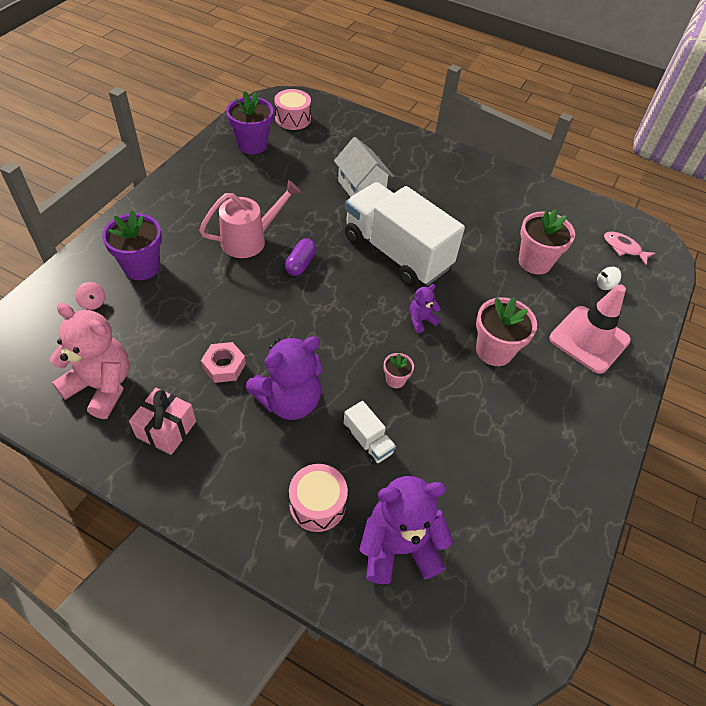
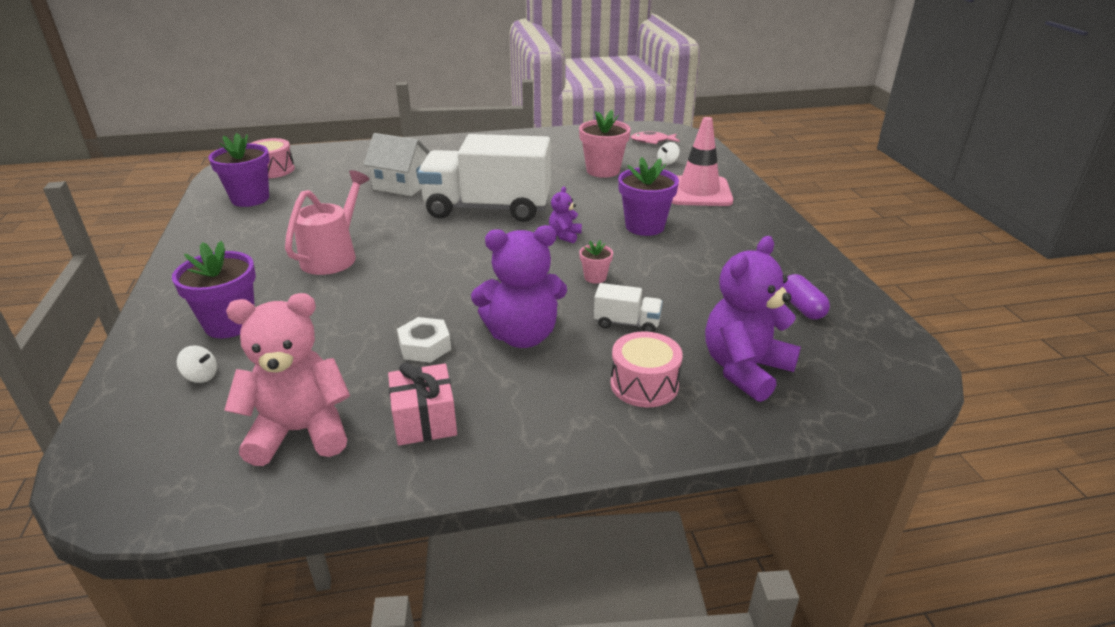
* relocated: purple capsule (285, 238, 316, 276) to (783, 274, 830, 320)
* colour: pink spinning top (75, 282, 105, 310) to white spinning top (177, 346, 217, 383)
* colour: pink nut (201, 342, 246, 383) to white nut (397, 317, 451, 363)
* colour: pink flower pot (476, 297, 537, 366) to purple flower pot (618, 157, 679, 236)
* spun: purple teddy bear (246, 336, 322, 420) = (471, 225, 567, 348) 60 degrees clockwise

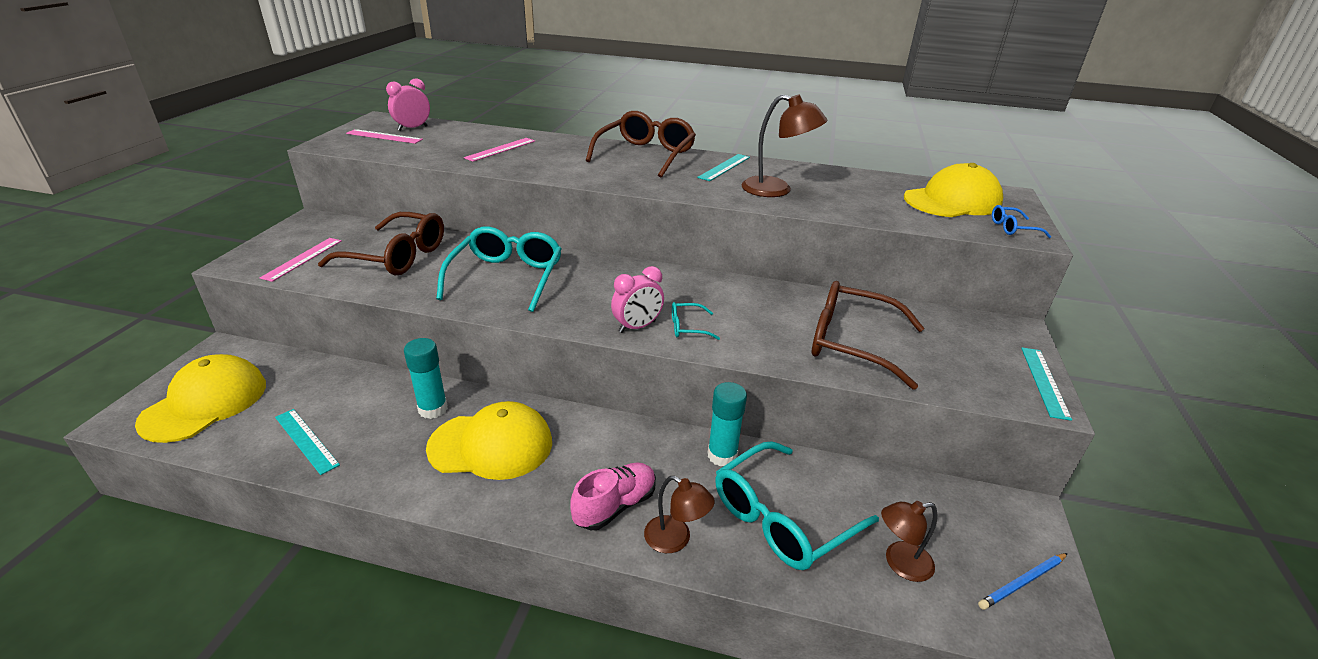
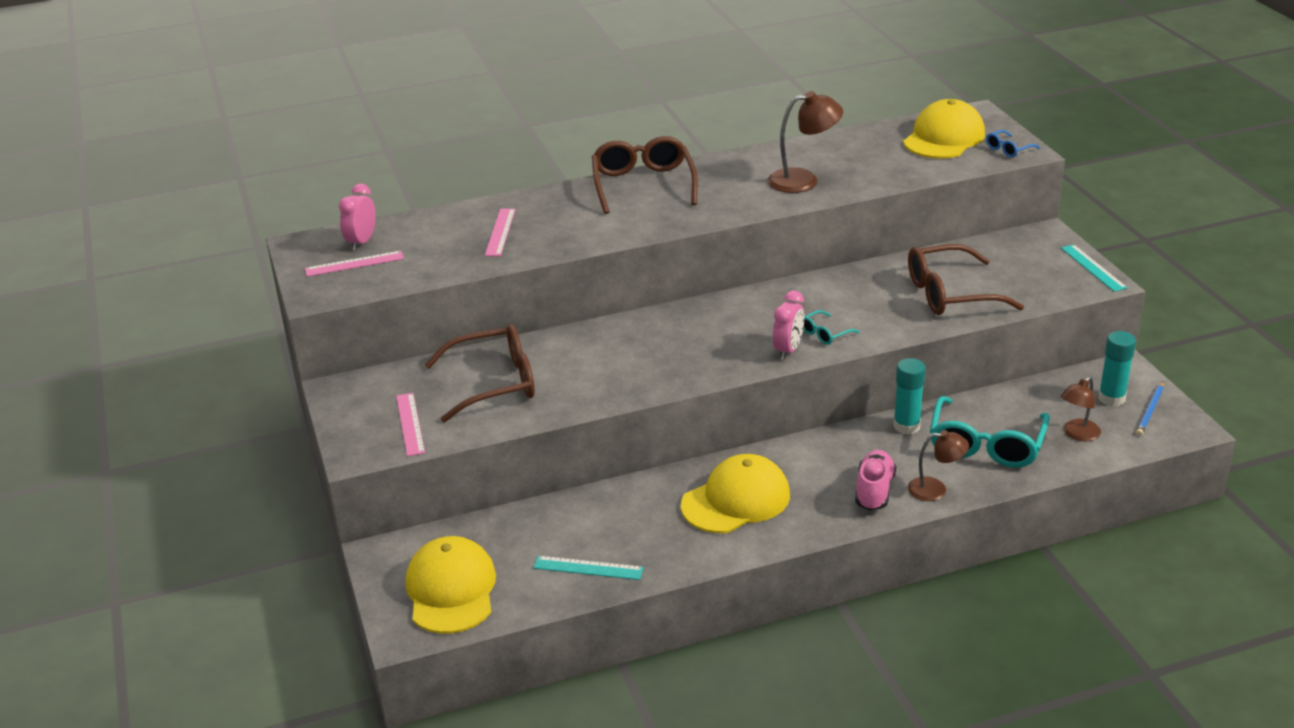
* missing: turquoise glasses (436, 226, 562, 312)
* missing: turquoise ruler (697, 154, 750, 181)
* relocated: turquoise glue stick (404, 338, 448, 419) to (1098, 331, 1136, 406)

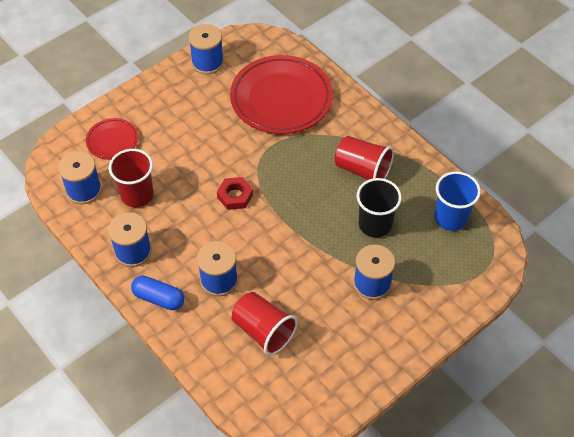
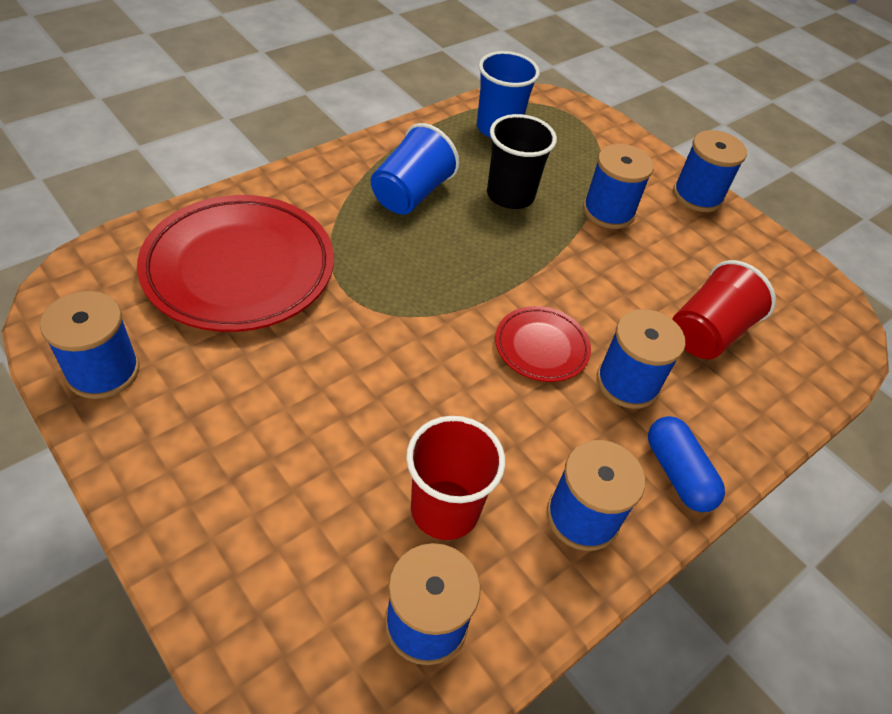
* missing: red nut (217, 177, 253, 210)
* appeared: blue spool (673, 130, 747, 212)
* relocated: red plate (86, 118, 138, 160) to (495, 306, 591, 382)
* colour: red cup (335, 136, 394, 180) to blue cup (371, 123, 460, 215)
* spun: blue capsule (131, 276, 184, 310) = (648, 416, 725, 512) 45 degrees counterclockwise

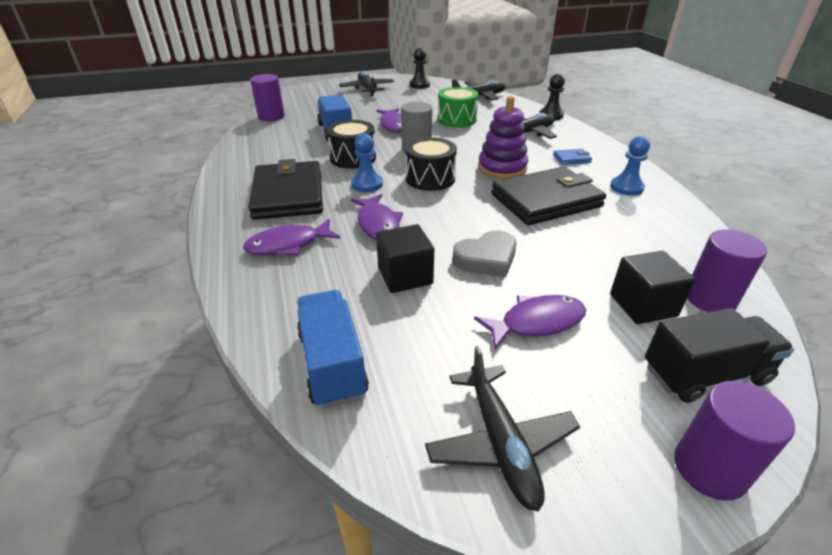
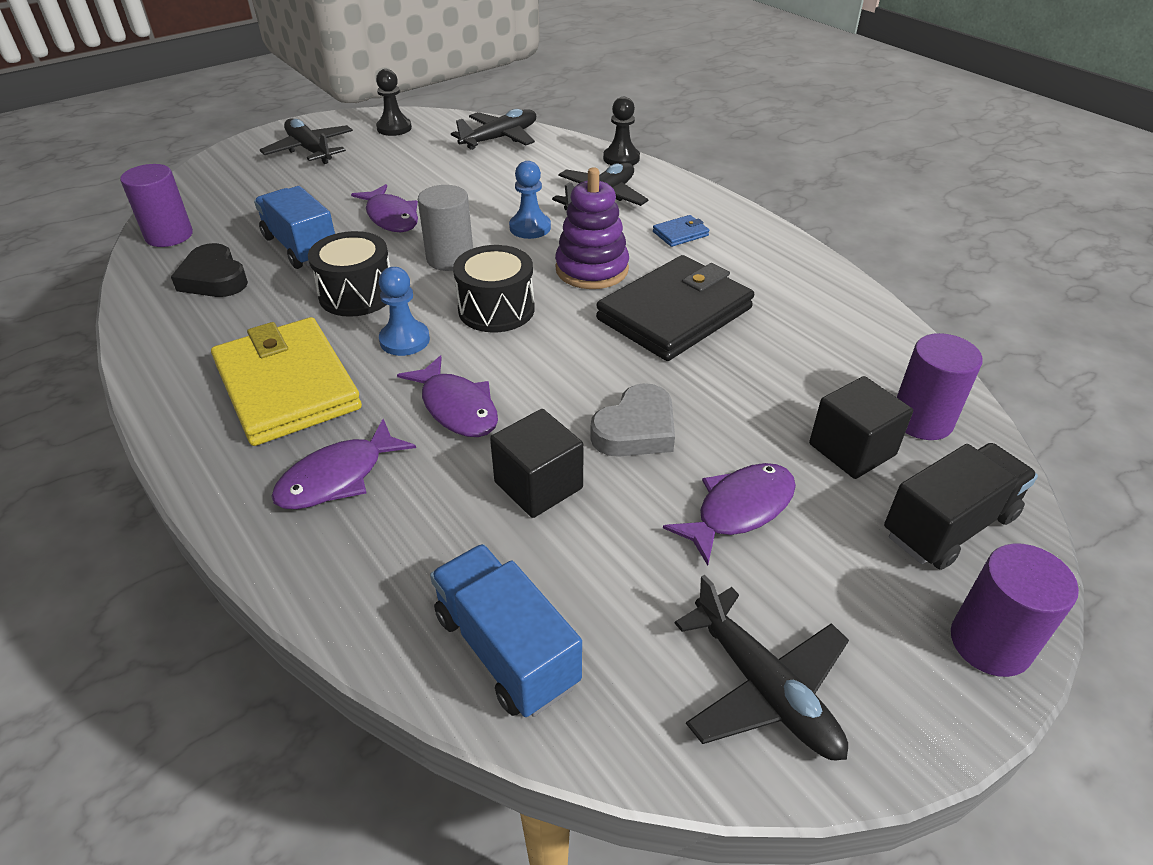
* missing: green drum (437, 87, 479, 127)
* appeared: black heart (171, 243, 248, 297)
* relocated: blue pawn (610, 136, 650, 196) to (509, 161, 551, 239)
* colour: black wallet (248, 159, 323, 220) to yellow wallet (211, 317, 362, 446)

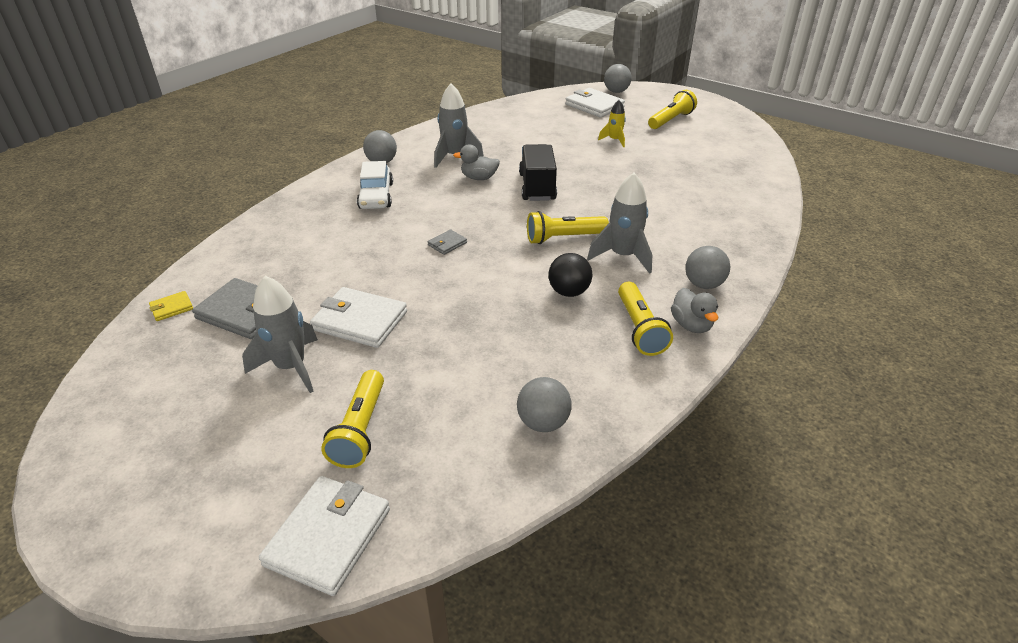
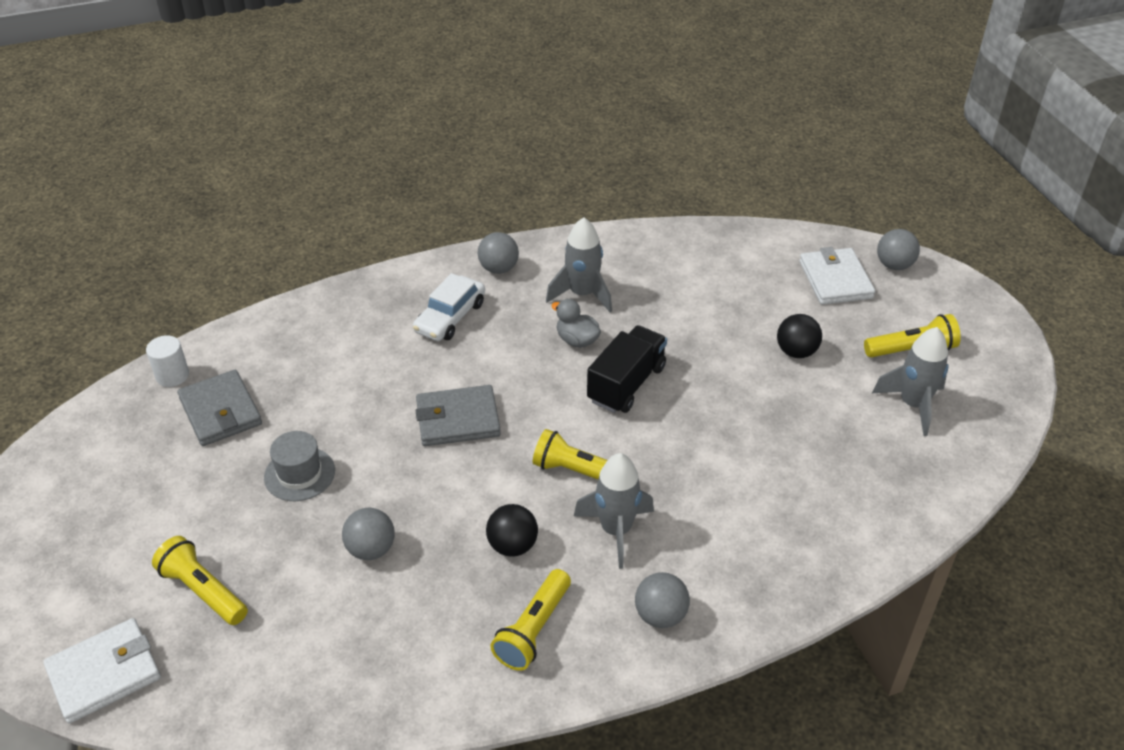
* missing: grey duck (671, 288, 718, 333)
* relocated: grey rocket (242, 276, 318, 393) to (872, 327, 949, 436)
* relocated: grey ball (517, 377, 572, 432) to (342, 508, 395, 560)
* exchanged: yellow wallet (149, 291, 193, 321) to white cylinder (146, 335, 189, 387)
* exchanged: white wallet (310, 287, 407, 348) to grey hat (264, 431, 335, 501)
* exchanged: yellow rocket (598, 100, 626, 147) to black ball (777, 314, 822, 358)
* spun: yellow flashlight (321, 370, 384, 468) = (152, 536, 248, 625) 90 degrees clockwise
* size: grey wallet (428, 230, 467, 255) = (415, 385, 501, 446) x2.08

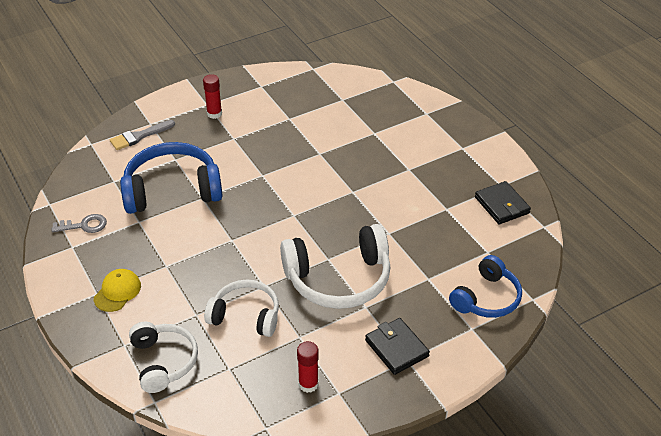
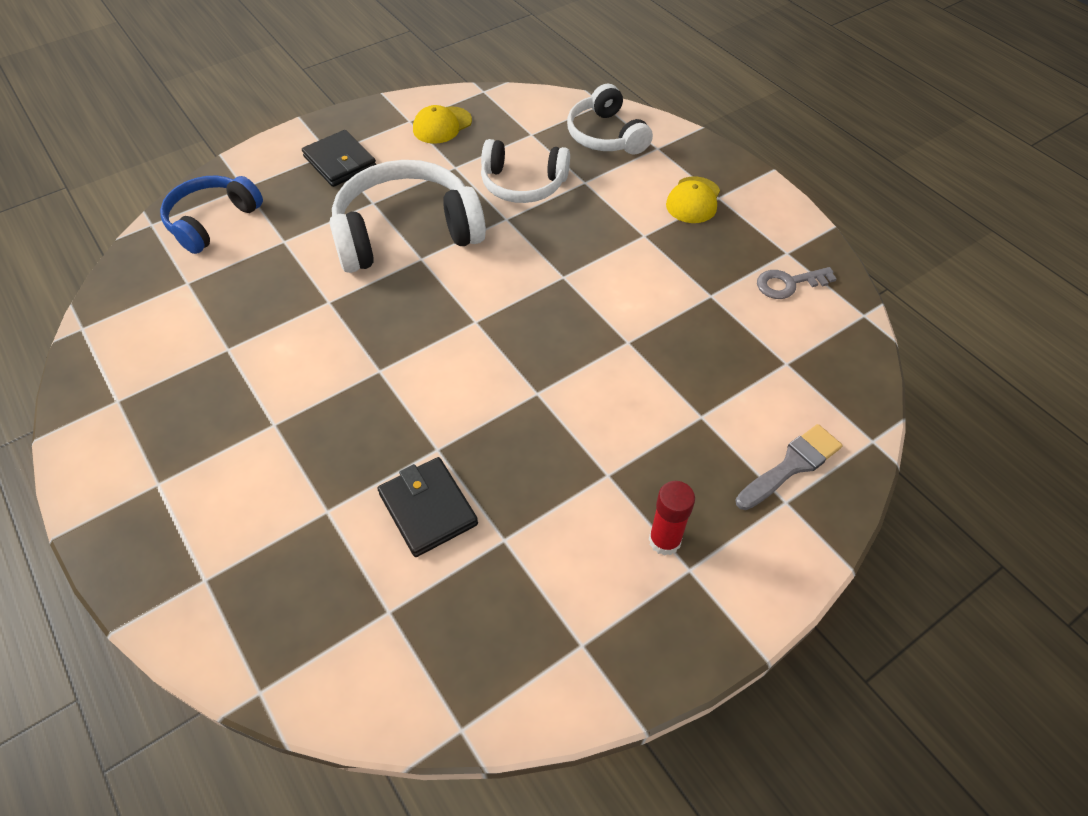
* missing: blue headphones (120, 142, 222, 214)
* relocated: black wallet (475, 181, 531, 224) to (378, 457, 478, 557)
* exchanged: red glue stick (297, 341, 319, 393) to yellow cap (413, 105, 472, 144)

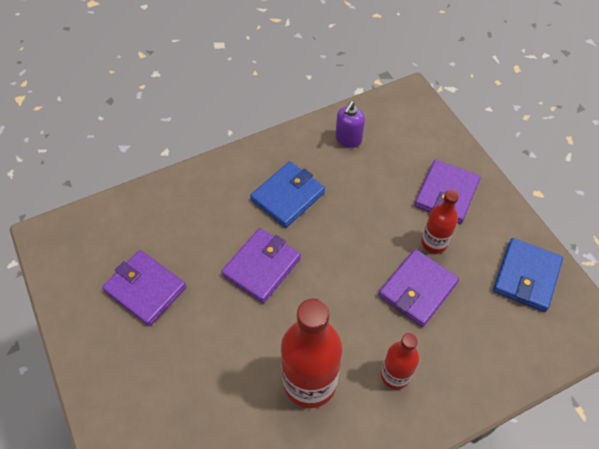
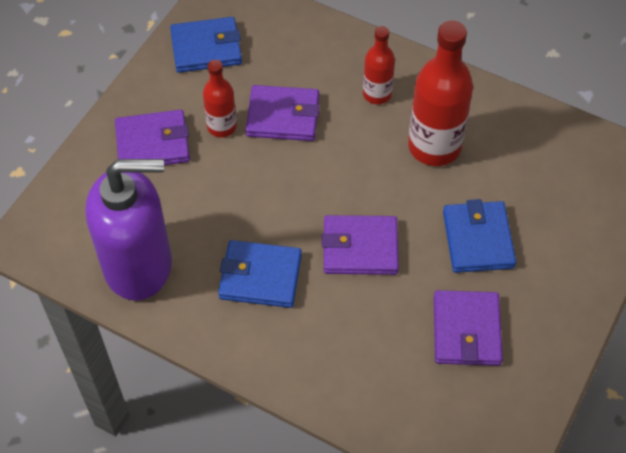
* appeared: blue wallet (443, 199, 516, 273)
* size: purple soap dispenser (335, 101, 365, 148) = (85, 159, 172, 300) x2.32

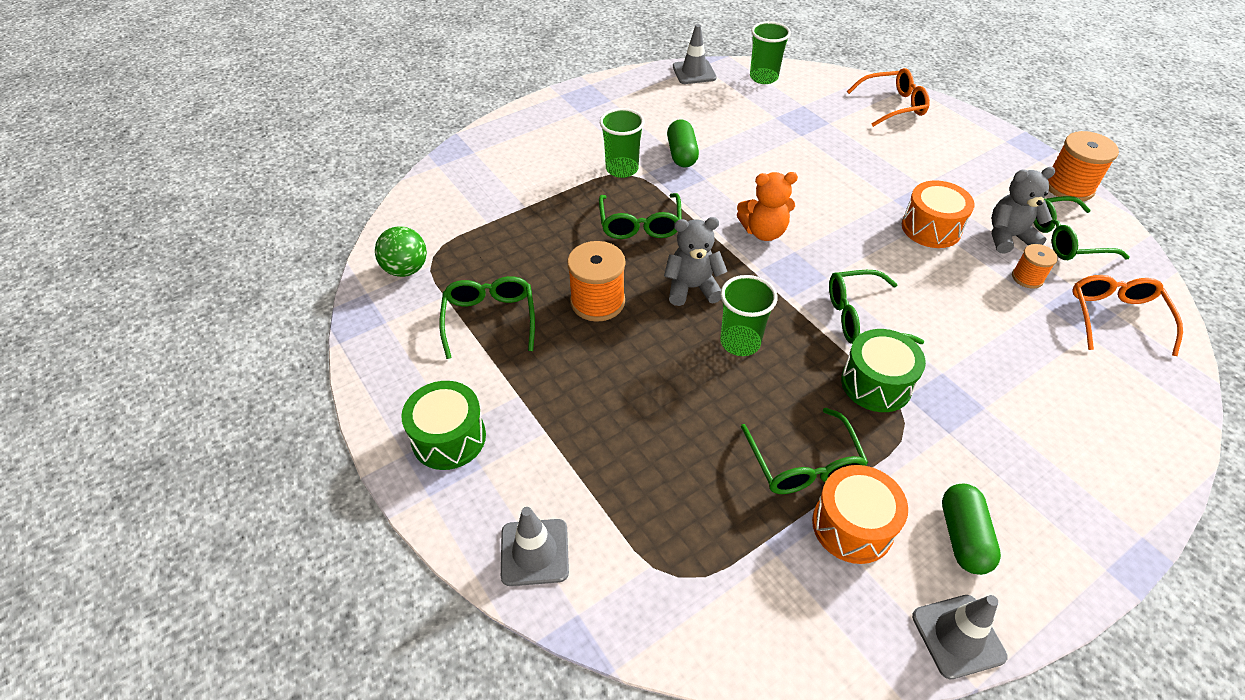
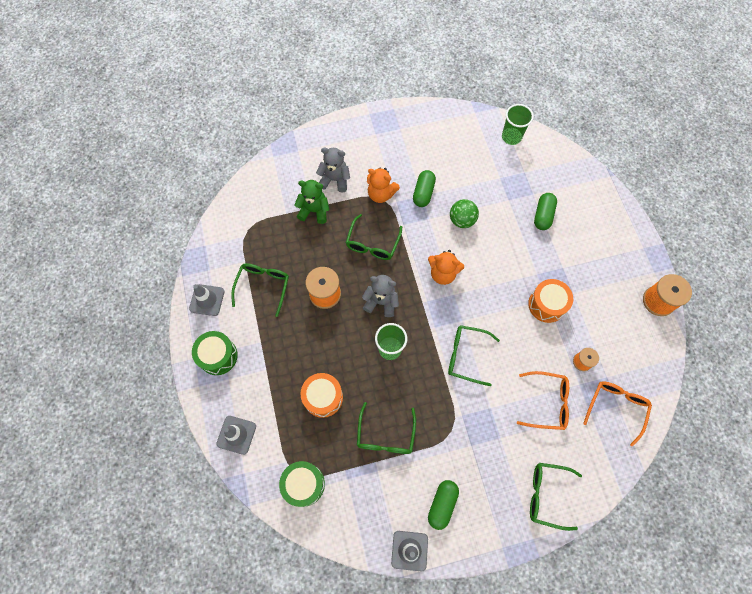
* appeared: green teddy bear (294, 180, 330, 224)
* appeared: green capsule (534, 193, 557, 230)
* relocated: green ball (375, 226, 427, 277) to (450, 199, 479, 228)
* relocated: grey traffic cone (673, 24, 716, 84) to (189, 284, 224, 316)
* relocated: orange drum (812, 465, 908, 564) to (301, 373, 343, 418)
* relocated: green drum (841, 329, 926, 412) to (279, 461, 325, 507)
* relocated: orange glasses (847, 68, 930, 127) to (517, 371, 569, 430)
* relocated: grey teddy bear (992, 167, 1055, 254) to (316, 148, 350, 192)
* relocated: green glasses (1033, 196, 1130, 260) to (530, 463, 582, 531)
* exchanged: green cup (600, 108, 645, 178) to orange teddy bear (367, 168, 400, 203)

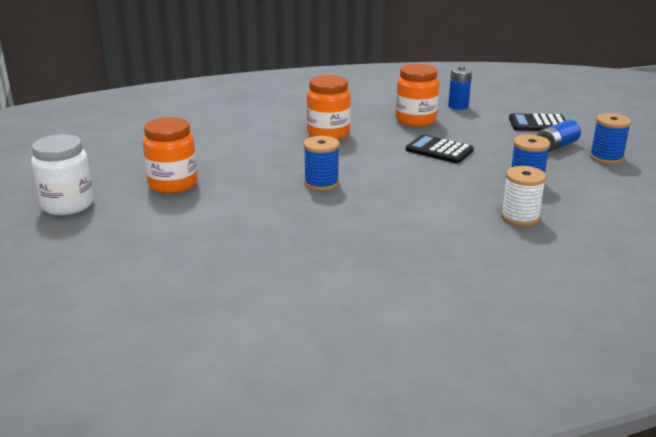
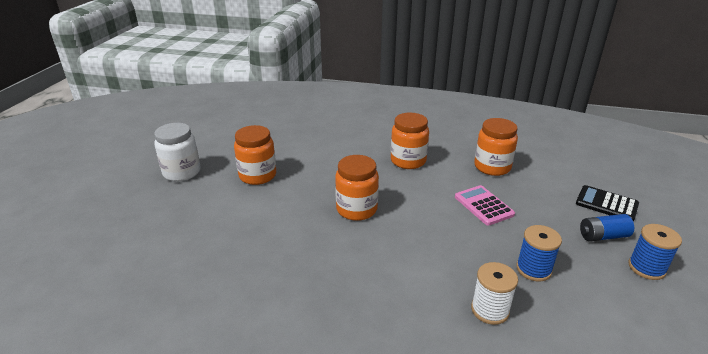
* missing: blue battery (448, 66, 472, 110)
* exchanged: blue spool (304, 136, 339, 191) to orange jar (335, 155, 379, 221)
* colour: black calculator (406, 134, 474, 163) to pink calculator (455, 185, 515, 226)

